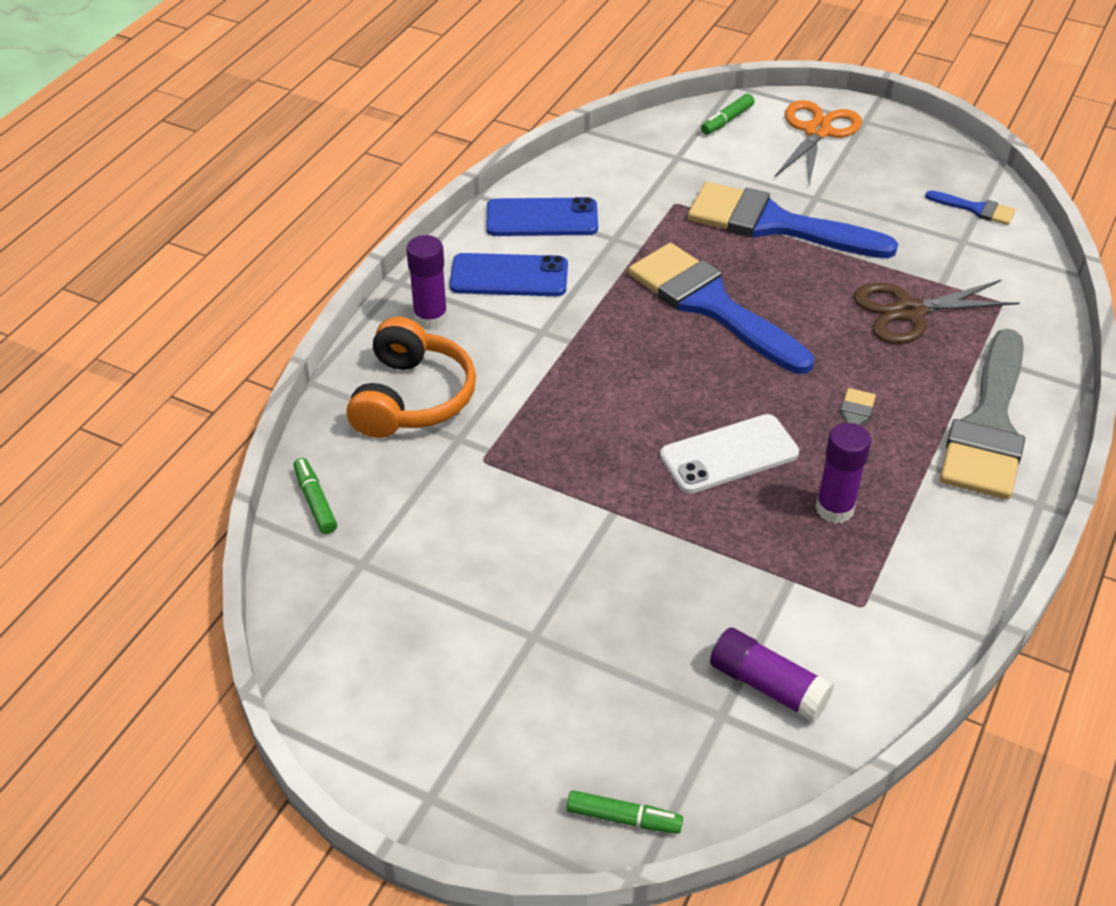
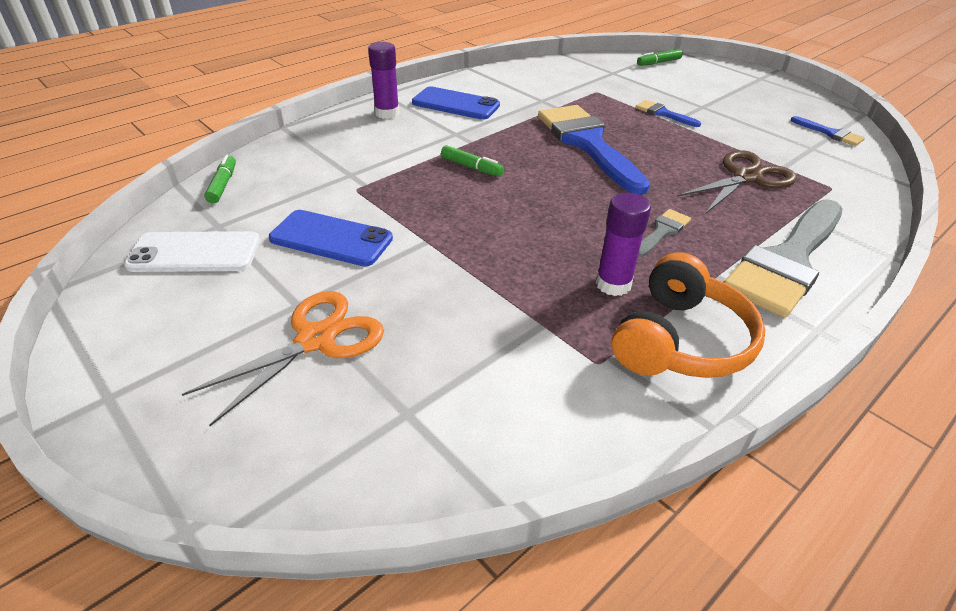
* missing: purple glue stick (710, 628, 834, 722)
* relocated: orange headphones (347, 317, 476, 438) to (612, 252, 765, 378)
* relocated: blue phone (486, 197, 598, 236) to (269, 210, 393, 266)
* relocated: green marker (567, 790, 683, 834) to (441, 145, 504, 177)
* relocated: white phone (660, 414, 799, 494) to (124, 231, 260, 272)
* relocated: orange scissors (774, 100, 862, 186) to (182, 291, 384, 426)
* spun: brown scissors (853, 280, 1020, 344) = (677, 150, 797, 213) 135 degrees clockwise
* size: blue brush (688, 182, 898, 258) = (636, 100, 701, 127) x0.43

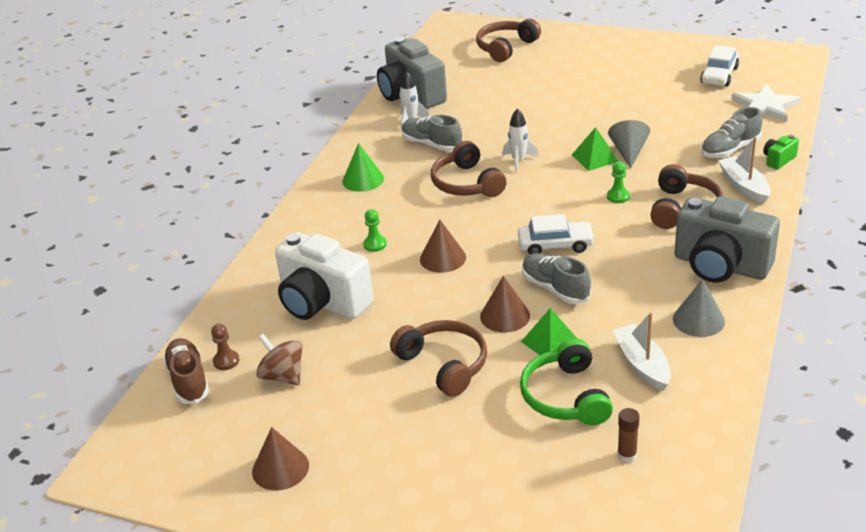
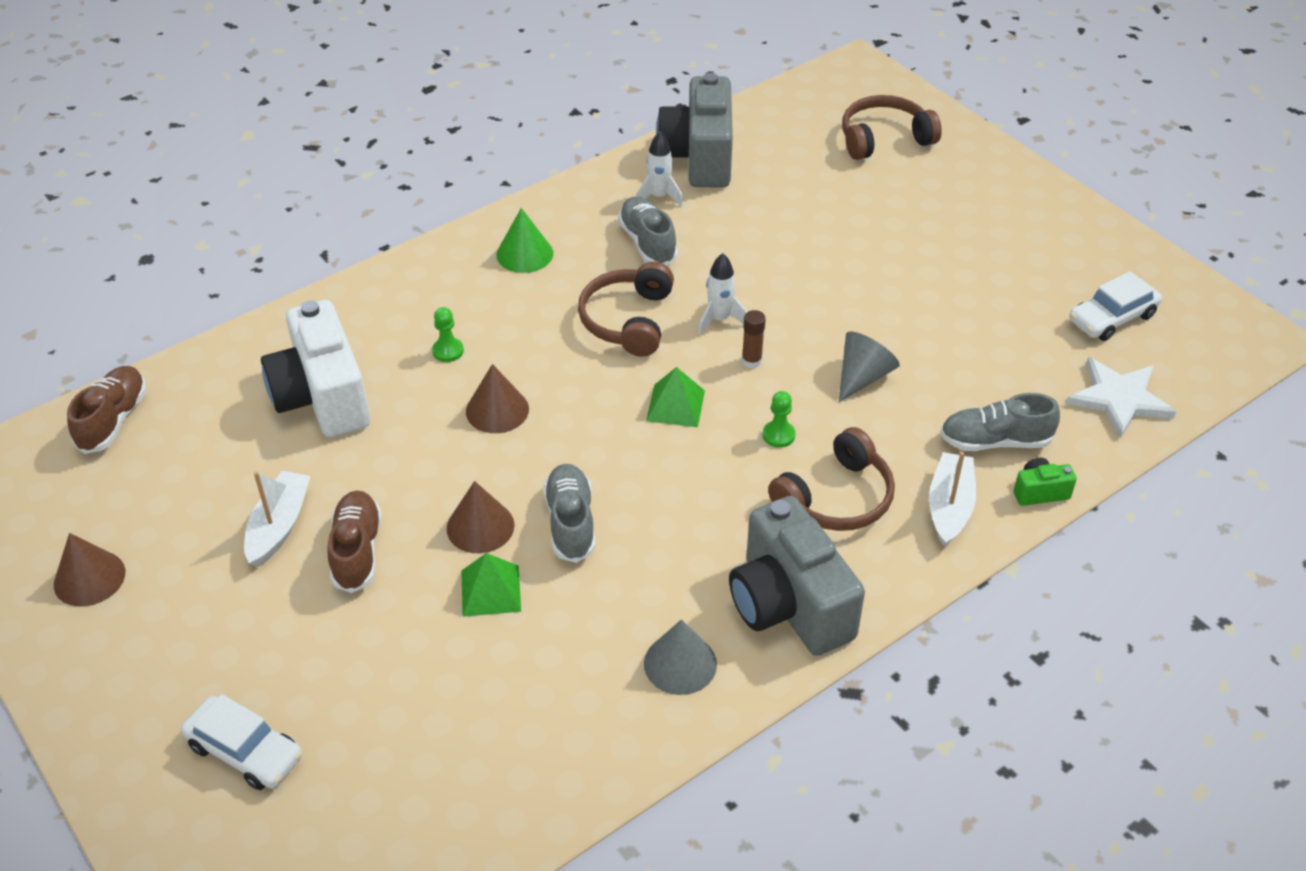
* missing: brown pawn (211, 324, 239, 370)
* missing: brown spinning top (256, 334, 303, 385)
* missing: green headphones (520, 339, 613, 426)
* relocated: white car (518, 214, 595, 254) to (181, 694, 302, 790)
* relocated: green pyramid (572, 127, 618, 171) to (646, 367, 705, 427)
* relocated: white boat (613, 312, 671, 391) to (244, 471, 311, 567)
* relocated: brown glue stick (617, 408, 640, 463) to (742, 310, 766, 368)
* exchanged: brown headphones (390, 320, 487, 397) to brown shoe (327, 490, 382, 593)

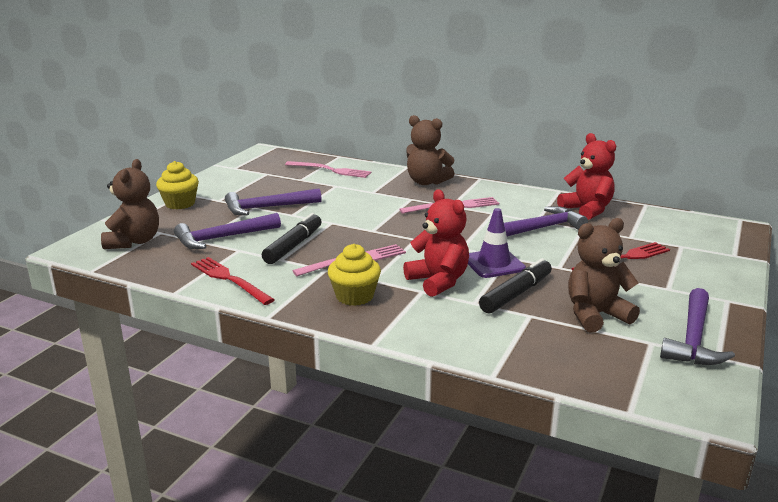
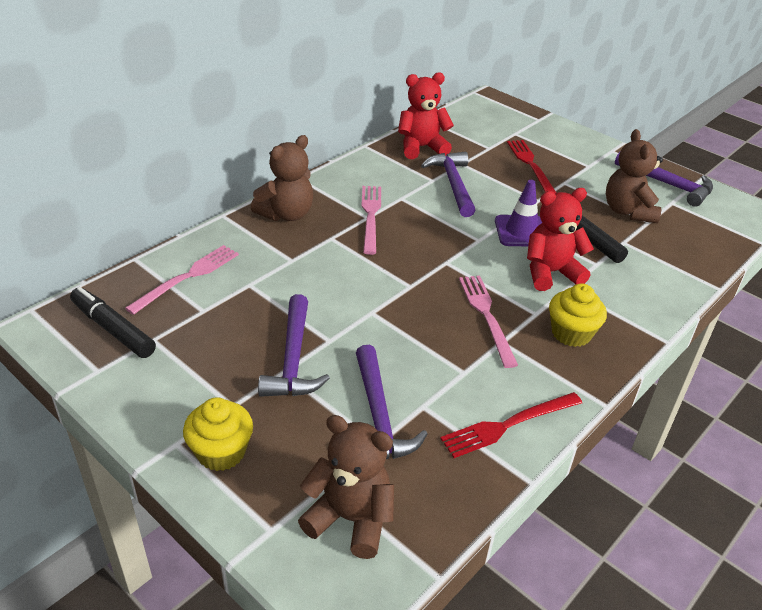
* relocated: black marker (262, 213, 322, 264) to (70, 287, 156, 358)

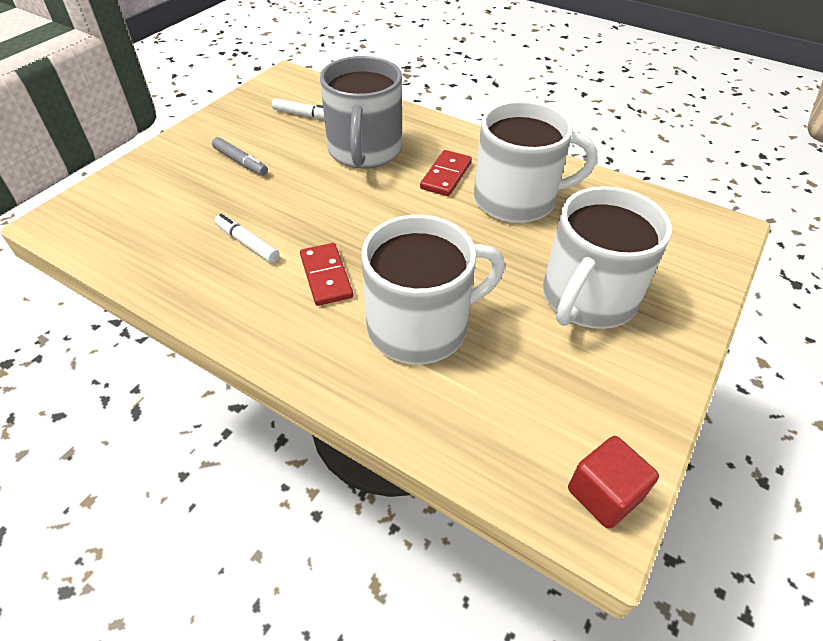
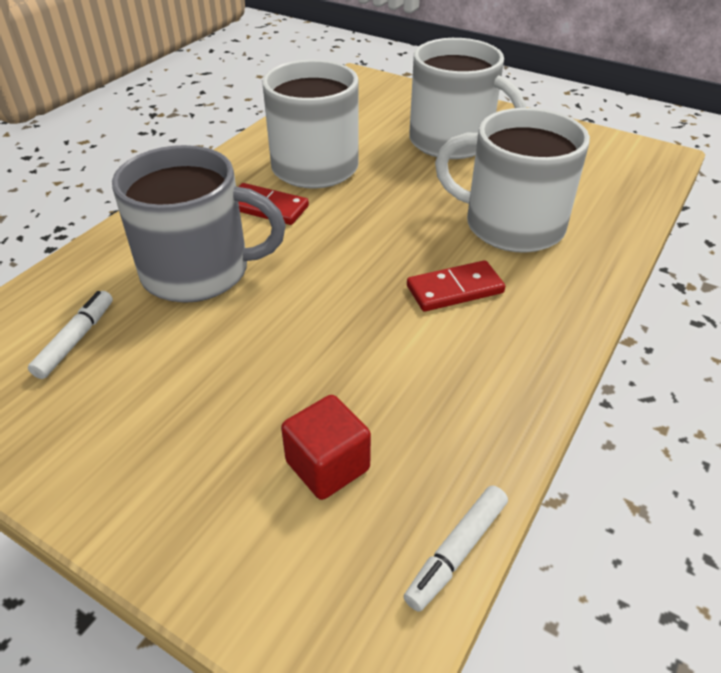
* missing: grey marker (212, 137, 268, 176)
* relocated: white marker (214, 214, 280, 263) to (404, 485, 508, 612)
* relocated: red cube (568, 436, 659, 529) to (281, 395, 371, 500)
* spun: white mug (362, 215, 505, 364) = (435, 108, 590, 253) 45 degrees counterclockwise

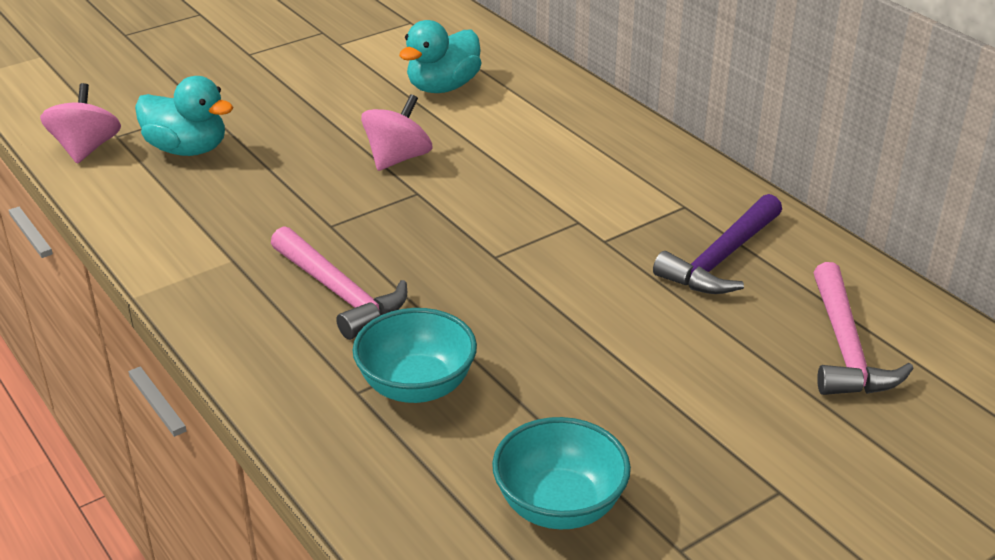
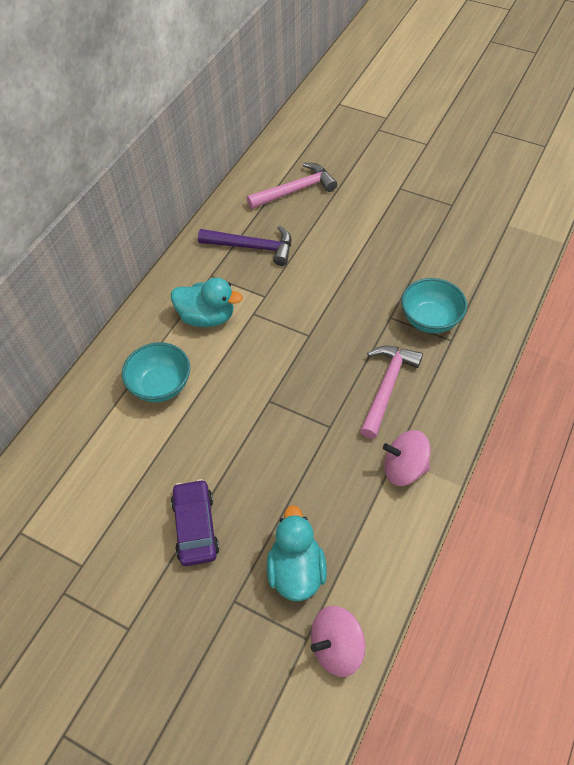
* appeared: purple car (171, 479, 219, 566)
* relocated: pink spinning top (361, 94, 432, 171) to (383, 430, 431, 486)
* relocated: turquoise duck (399, 20, 482, 93) to (171, 278, 243, 327)
* relocated: turquoise bowl (492, 417, 631, 529) to (122, 342, 190, 402)

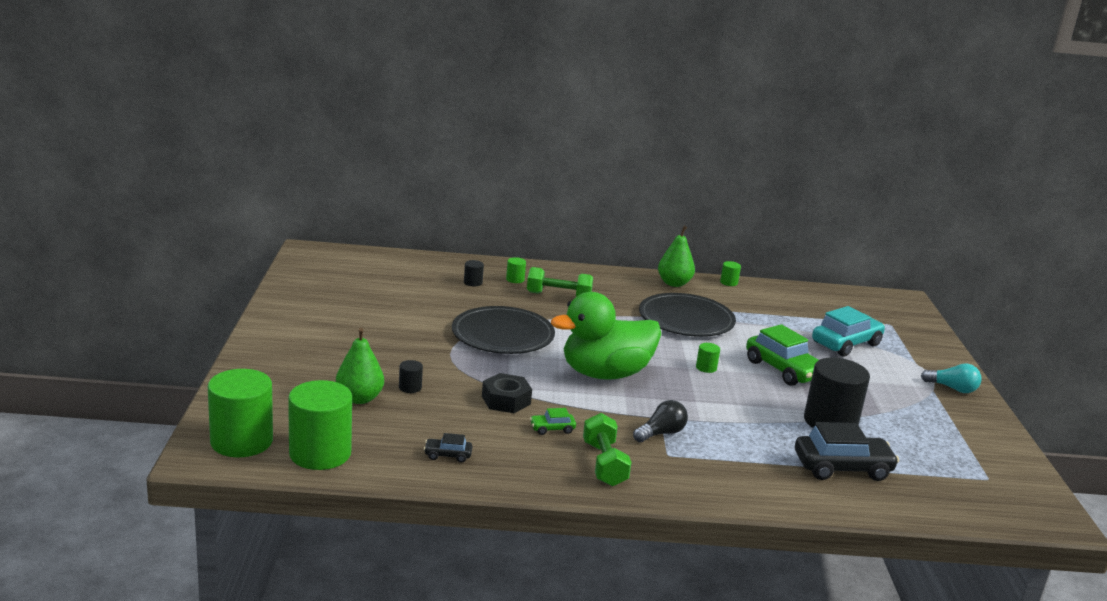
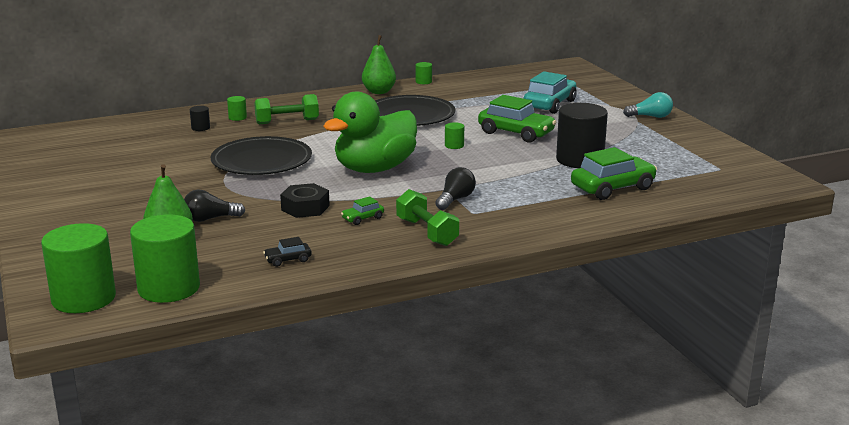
* exchanged: black cylinder (399, 360, 423, 393) to black light bulb (184, 190, 245, 222)
* colour: black car (795, 422, 899, 481) to green car (571, 147, 657, 200)

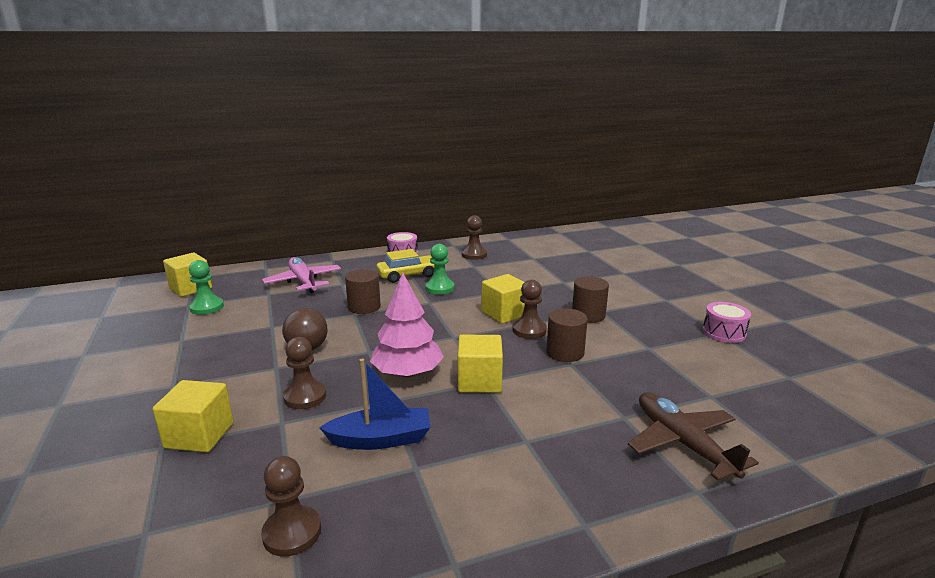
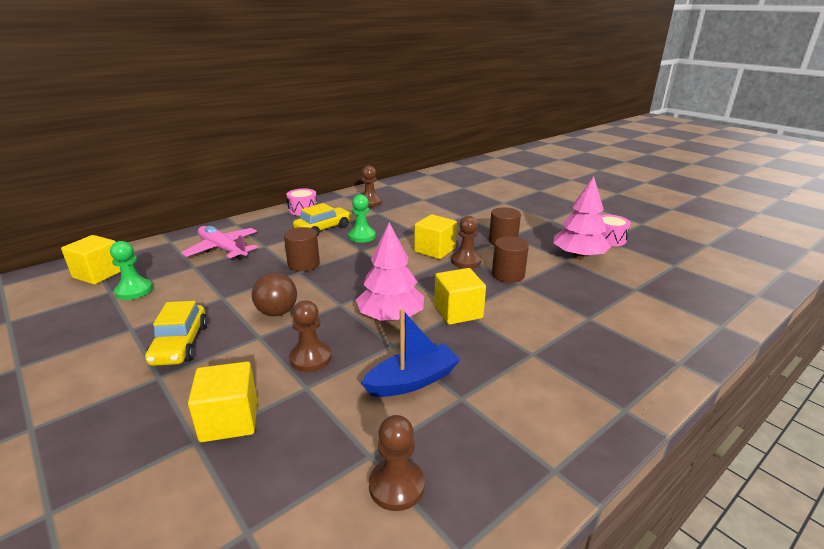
* missing: brown plane (628, 392, 759, 481)
* appeared: yellow car (145, 301, 208, 366)
* appeared: pink tree (553, 176, 611, 259)

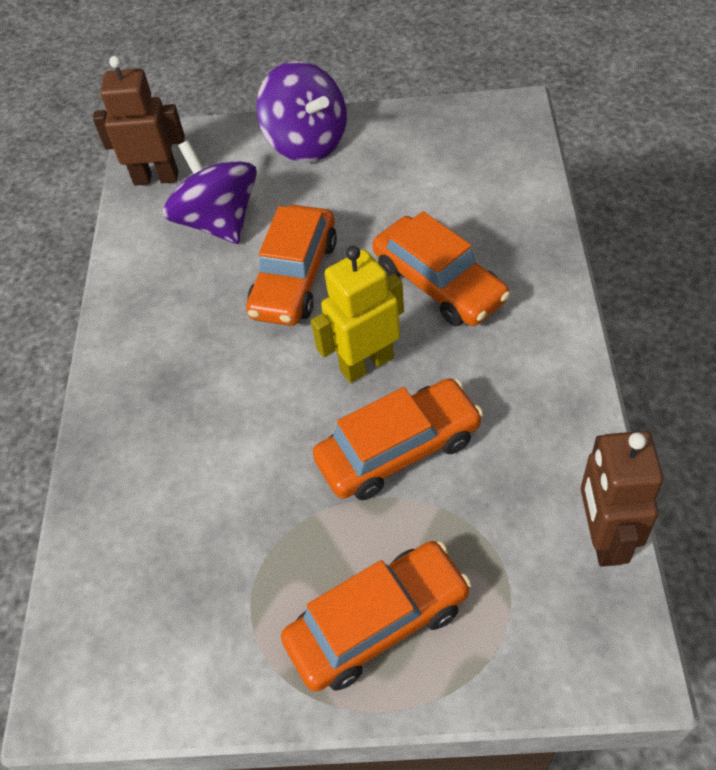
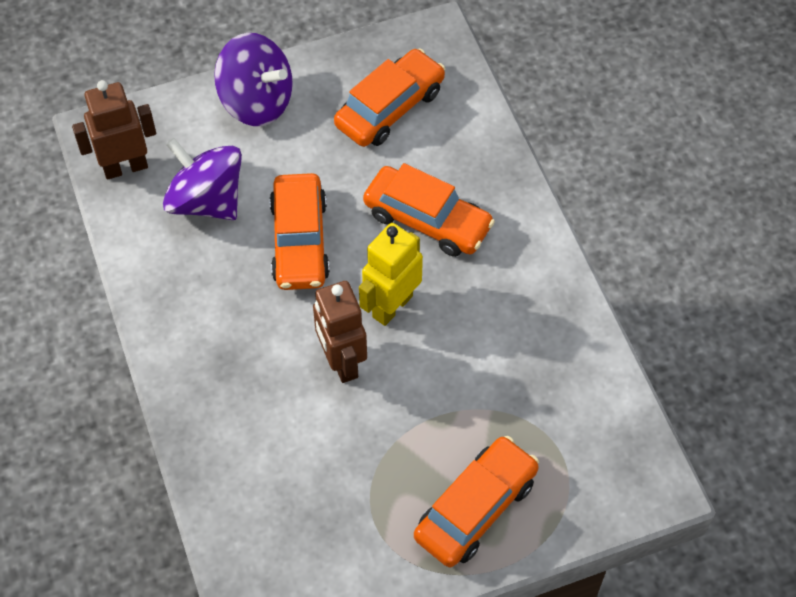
* relocated: orange car (313, 378, 483, 500) to (334, 48, 445, 147)
* relocated: brown robot (581, 431, 663, 567) to (313, 281, 367, 383)

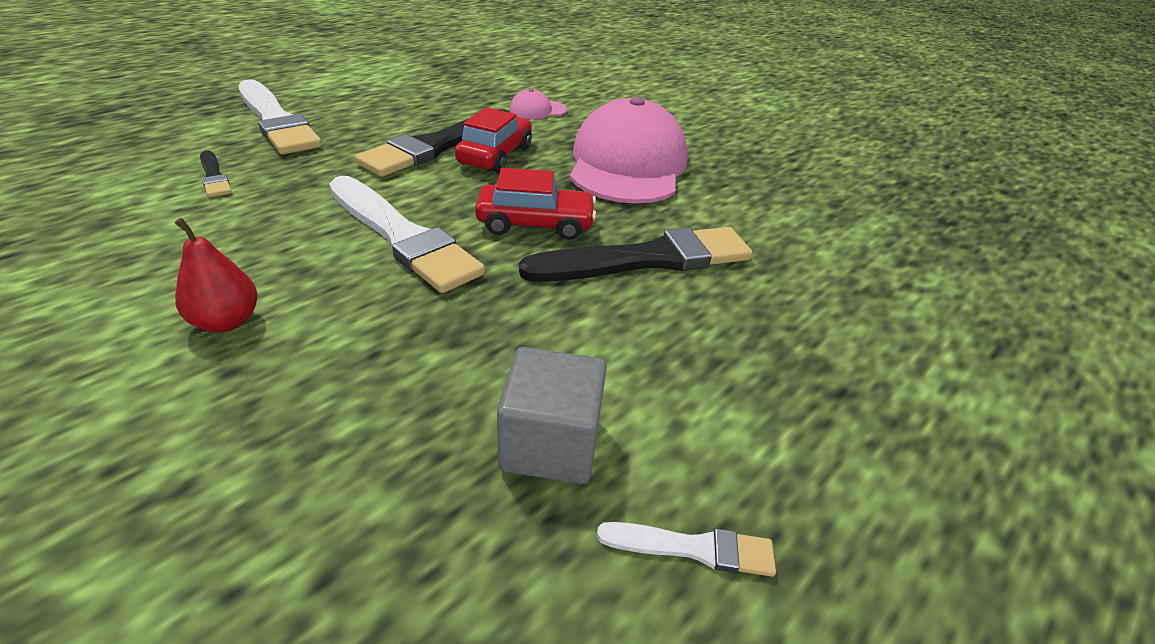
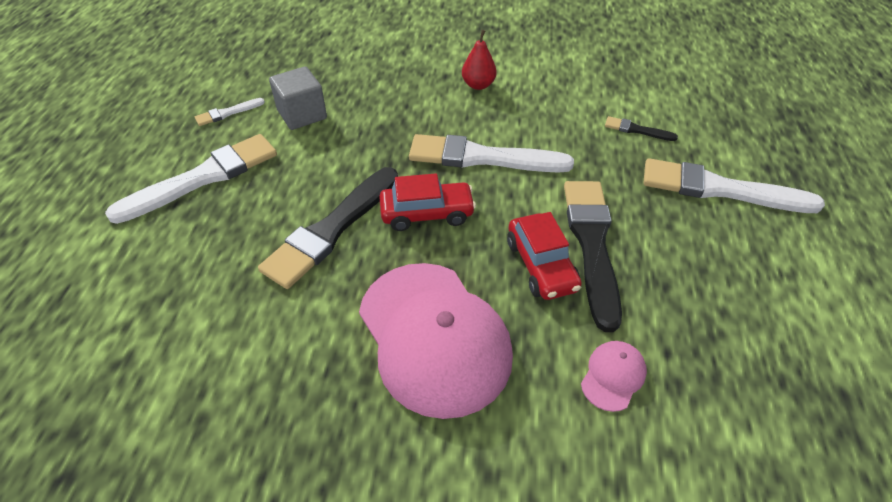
* appeared: white brush (105, 134, 277, 224)
* spun: red car (475, 168, 596, 240) = (379, 173, 476, 231) 150 degrees counterclockwise

